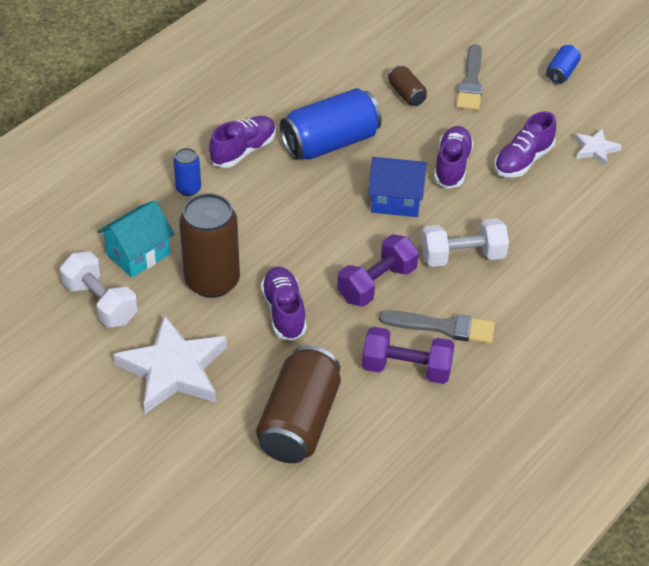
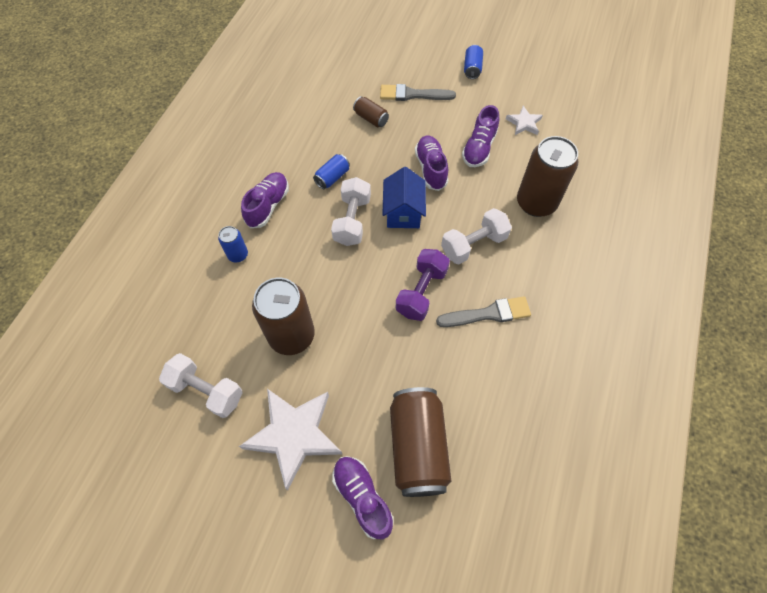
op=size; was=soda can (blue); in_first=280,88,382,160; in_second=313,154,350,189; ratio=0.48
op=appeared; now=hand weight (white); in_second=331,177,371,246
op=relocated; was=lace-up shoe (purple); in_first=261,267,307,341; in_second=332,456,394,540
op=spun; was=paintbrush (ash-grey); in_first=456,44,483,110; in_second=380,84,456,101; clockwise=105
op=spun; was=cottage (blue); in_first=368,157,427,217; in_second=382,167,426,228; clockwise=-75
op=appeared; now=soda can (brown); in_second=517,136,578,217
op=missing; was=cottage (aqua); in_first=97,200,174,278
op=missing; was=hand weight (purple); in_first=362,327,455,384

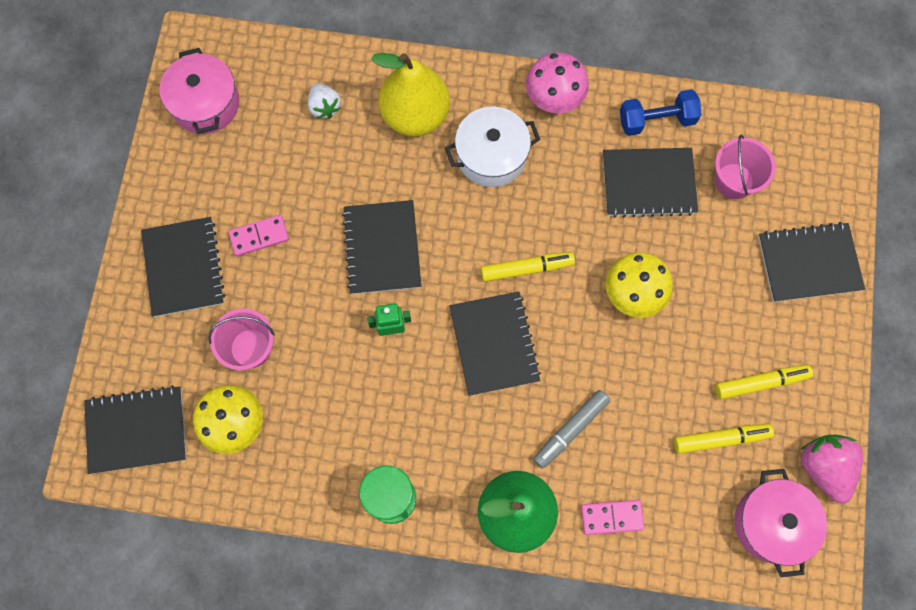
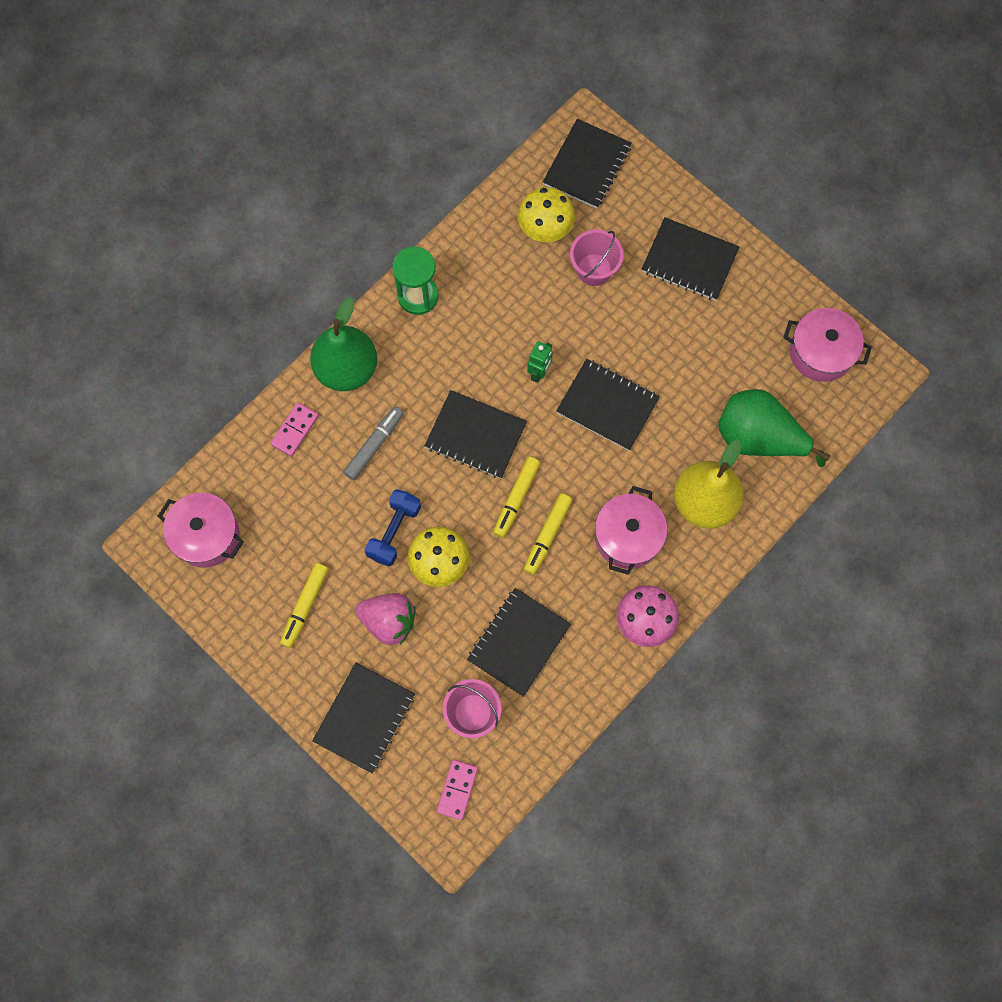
op=spun; was=marker (ash-grey); in_first=533,390,610,469; in_second=343,406,404,480; clockwise=45
op=relocated; was=toy strawberry (rose-pink); in_first=801,435,863,503; in_second=356,593,416,645
op=relocated; was=hand weight (blue); in_first=620,89,702,136; in_second=365,489,421,566
op=relocated; was=domino tile (rose-pink); in_first=228,215,289,256; in_second=437,759,478,820
op=relocated; was=marker (golden); in_first=674,424,774,454; in_second=524,493,572,575
op=colour; was=stockpot (white); now=stockpot (rose-pink); in_first=445,107,540,187; in_second=595,486,667,575
op=exchanged; was=toy strawberry (white); now=pear (emerald); in_first=308,83,341,119; in_second=718,389,830,467

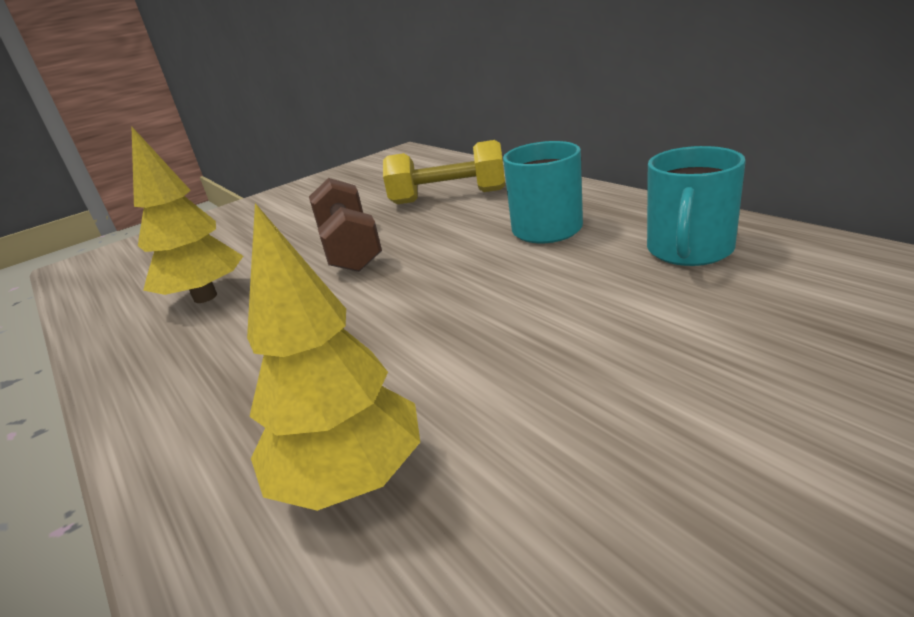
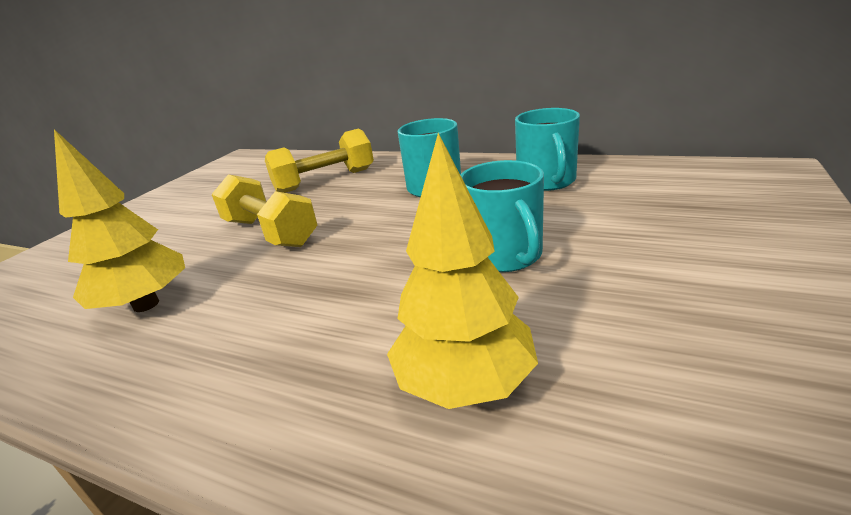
op=colour; was=hand weight (brown); now=hand weight (golden); in_first=309,178,382,272; in_second=211,174,318,247
op=appeared; now=tea mug (aqua); in_second=461,160,544,272

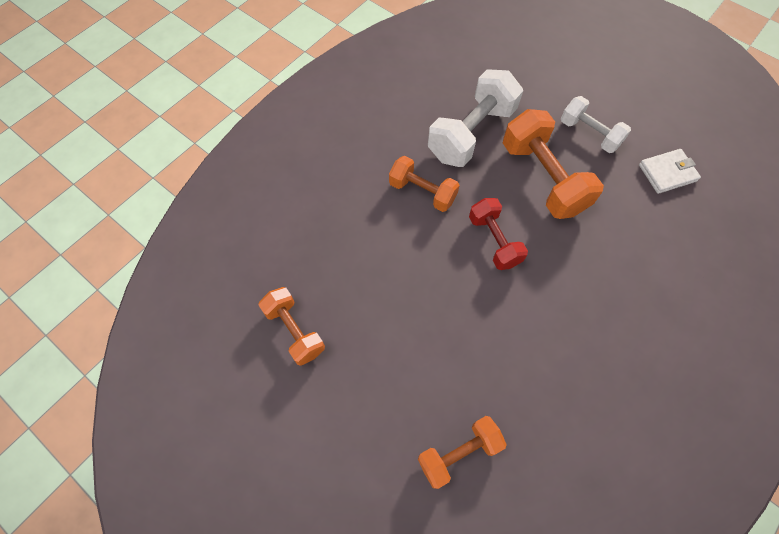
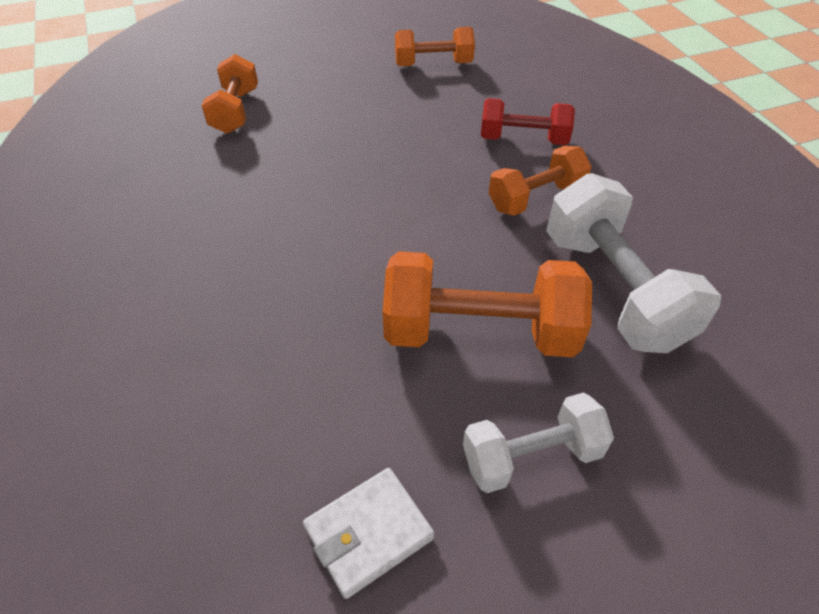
op=spun; was=wallet (white); in_first=639,149,701,194; in_second=303,468,434,599; clockwise=45
op=relocated; was=hand weight (scarlet); in_first=469,198,528,270; in_second=481,98,575,145

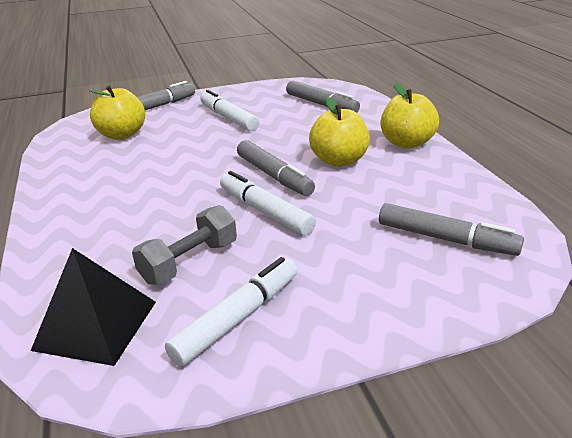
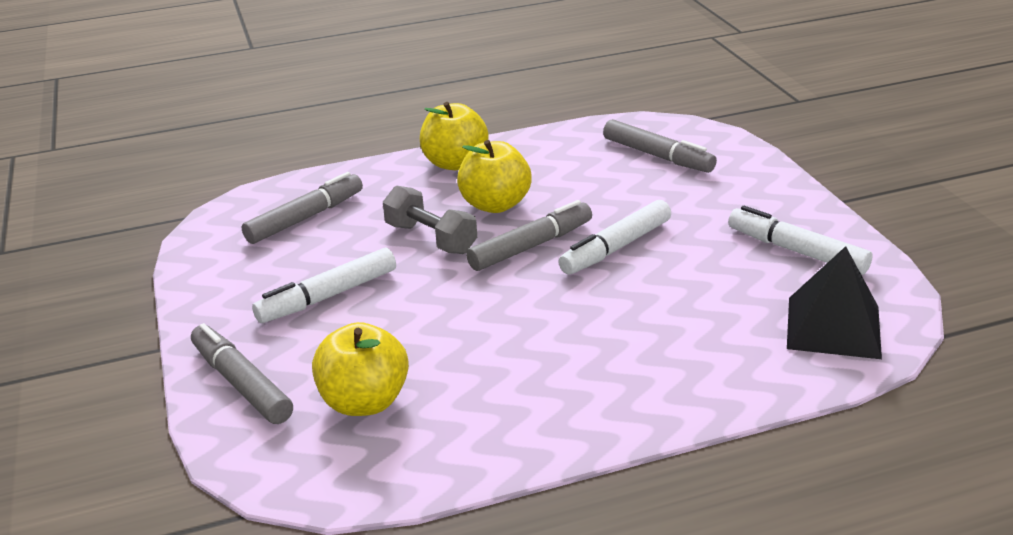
op=relocated; was=hand weight (ash-grey); in_first=132,205,237,285; in_second=383,185,477,254
op=spun; was=marker (ash-grey); in_first=379,203,524,256; in_second=603,119,717,173; clockwise=105

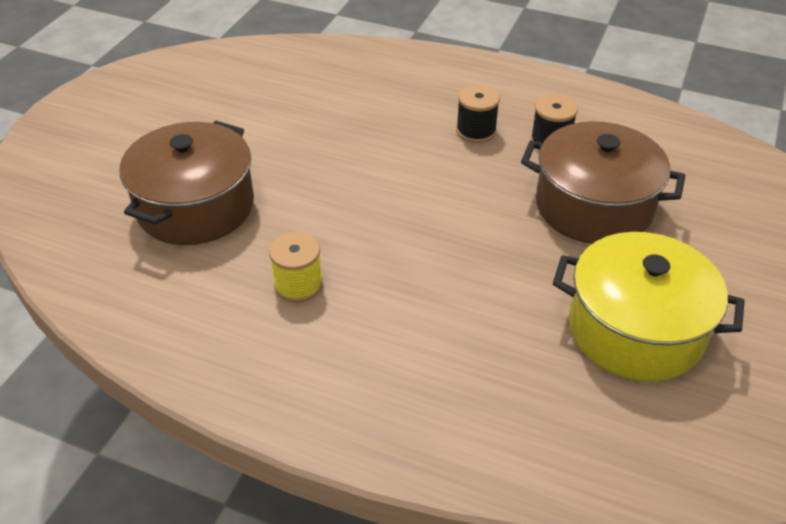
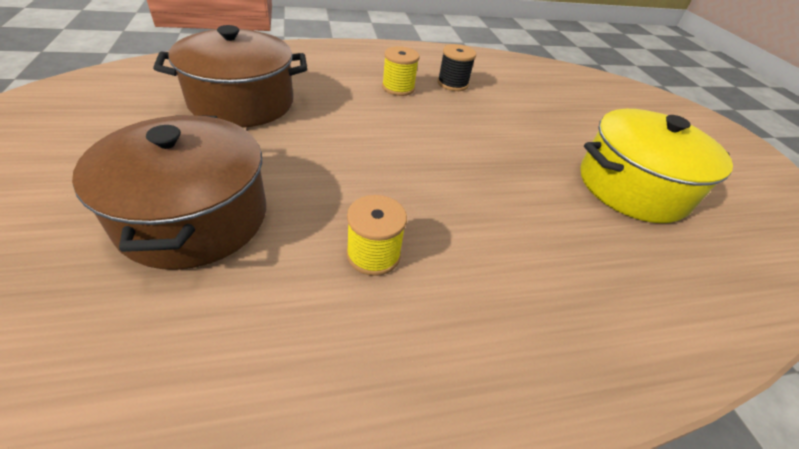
op=relocated; was=stockpot (brown); in_first=521,121,685,244; in_second=153,25,307,128
op=colour; was=spool (black); now=spool (golden); in_first=456,85,500,143; in_second=382,46,420,96

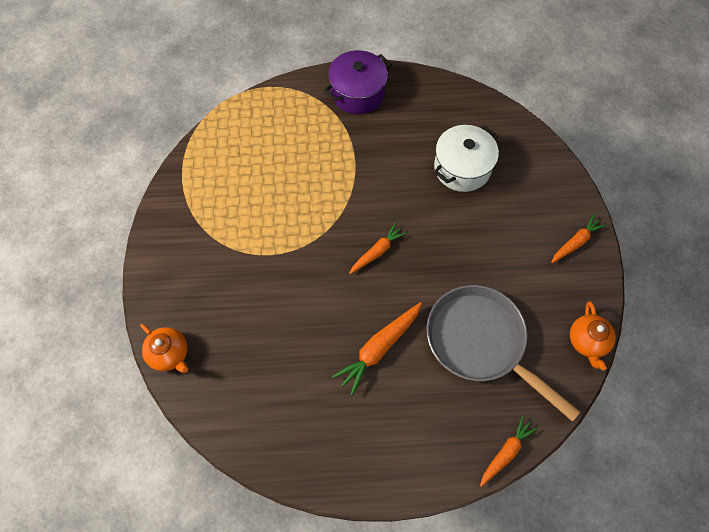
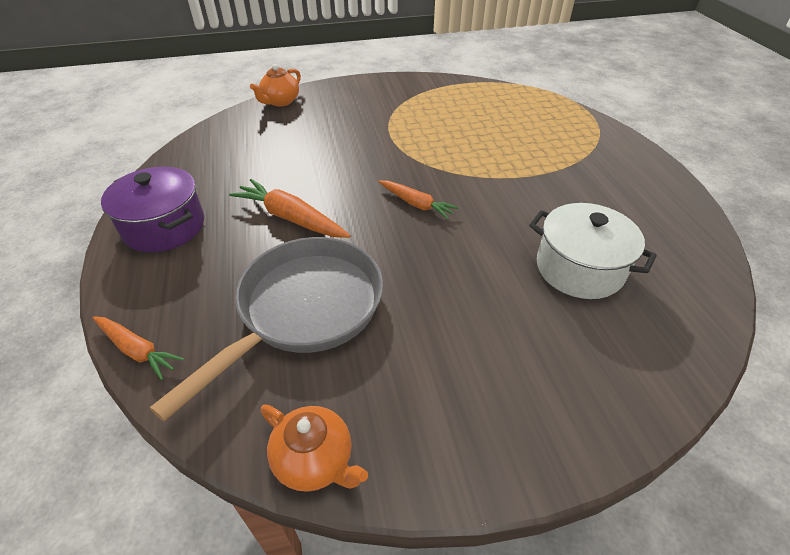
op=relocated; was=stockpot (purple); in_first=324,50,392,114; in_second=101,166,204,252
op=spun; was=tea pot (bright orange); in_first=570,302,616,370; in_second=260,405,368,492; clockwise=-135
op=missing; was=toy carrot (bright orange); in_first=551,214,606,263

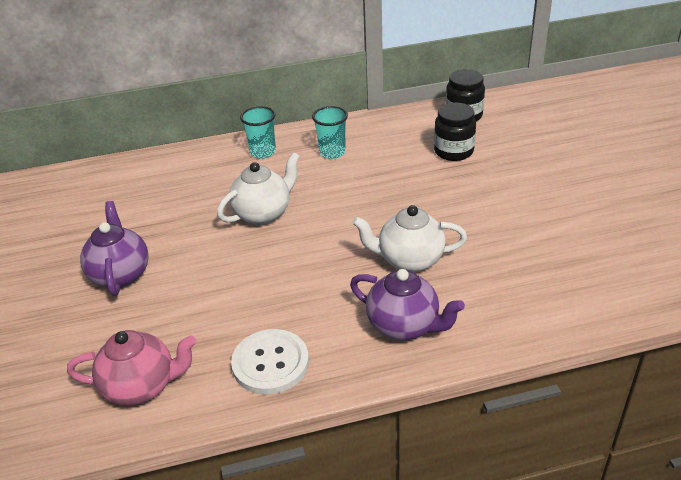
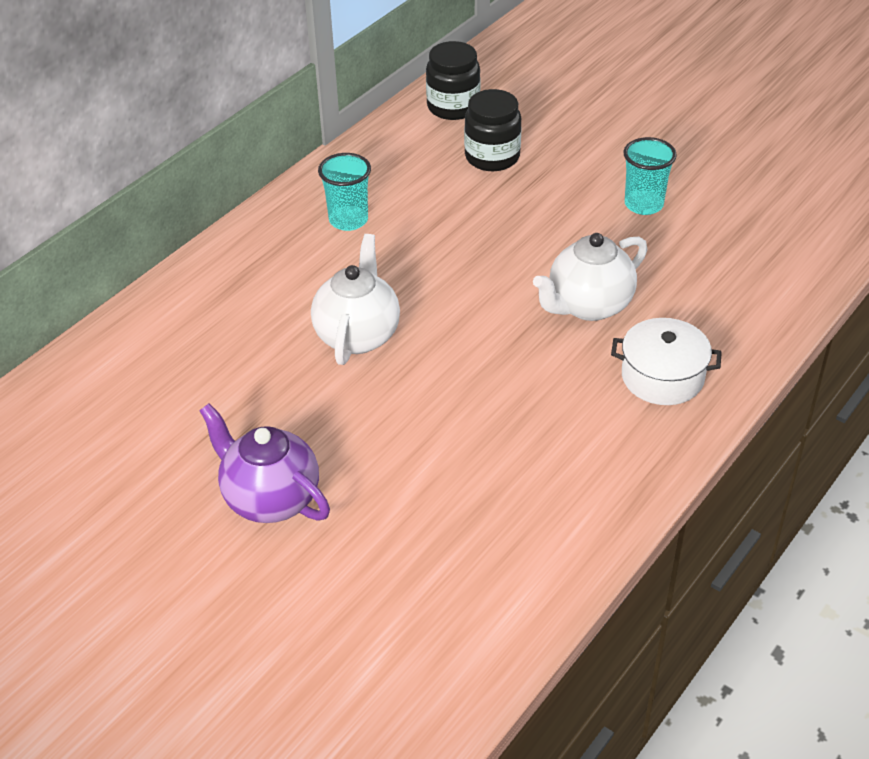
op=exchanged; was=tea pot (purple); now=stockpot (white); in_first=350,269,465,341; in_second=611,318,722,405
op=relocated; was=beaker (aqua); in_first=240,106,276,158; in_second=623,137,677,215
op=missing; was=tea pot (rose-pink); in_first=67,330,196,406
op=missing; was=shirt button (white); in_first=231,329,309,395

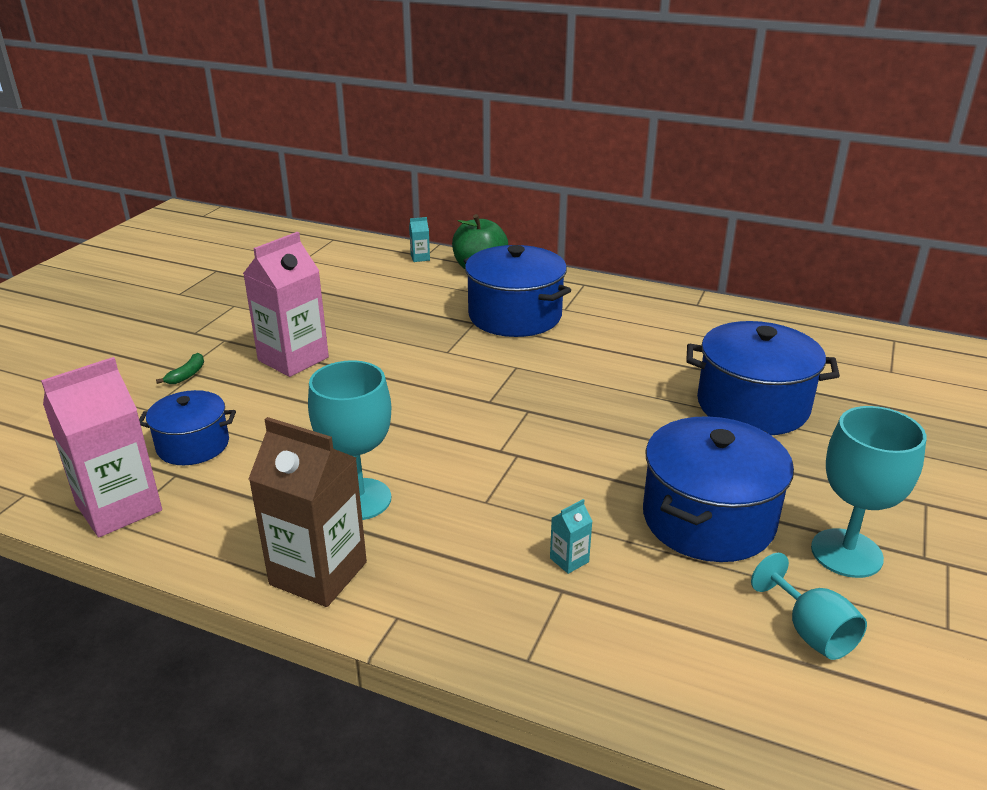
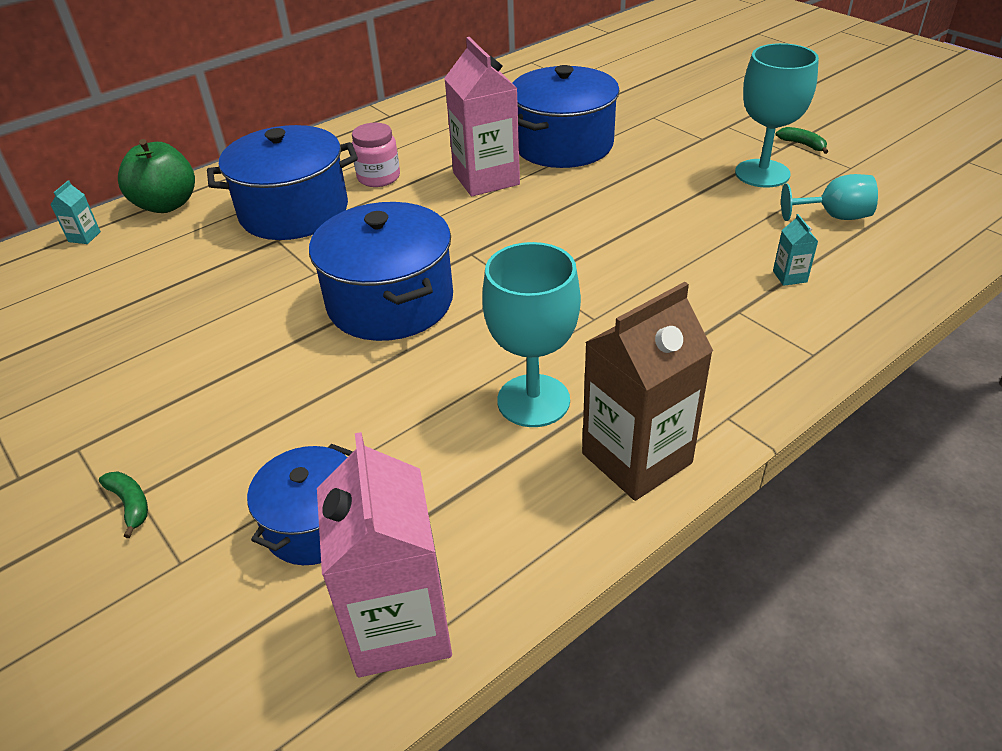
op=relocated; was=stockpot (blue); in_first=643,416,794,562; in_second=309,202,453,341
op=appeared; now=jar (rose-pink); in_second=352,123,400,187
op=relocated; was=juice carton (rose-pink); in_first=243,232,329,377; in_second=444,37,520,196
op=relocated; was=juice carton (aqua); in_first=550,499,593,574; in_second=773,214,818,286
op=appeared; now=toy banana (emerald); in_second=776,127,828,154

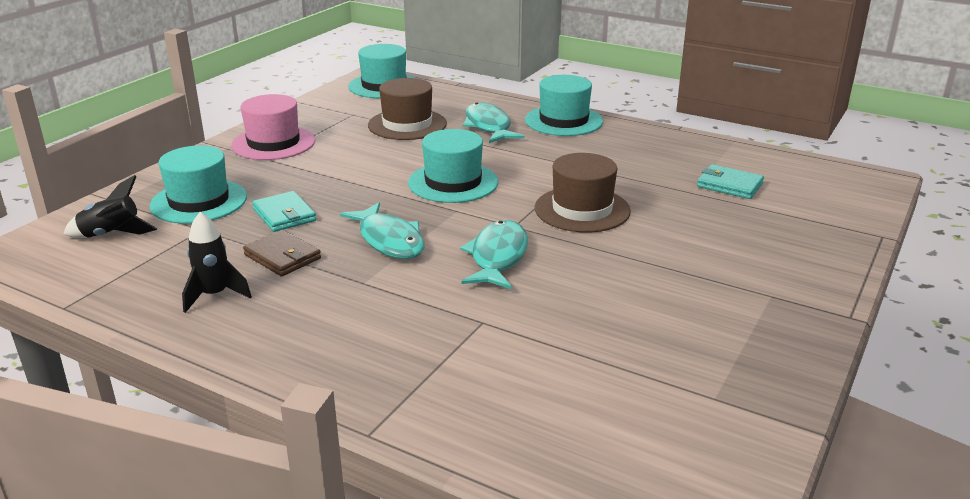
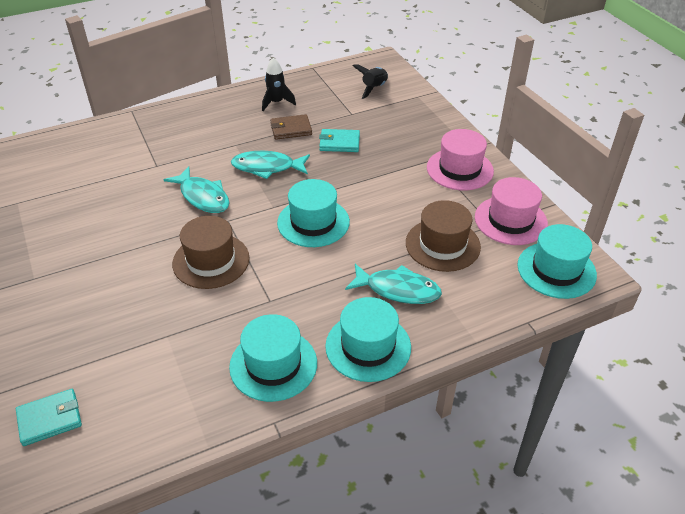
op=relocated; was=wallet (aqua); in_first=697,164,764,199; in_second=16,389,82,446
op=relocated; was=top hat (aqua); in_first=150,145,247,224; in_second=229,314,317,402
op=appeared; now=top hat (rose-pink); in_second=475,177,548,245

